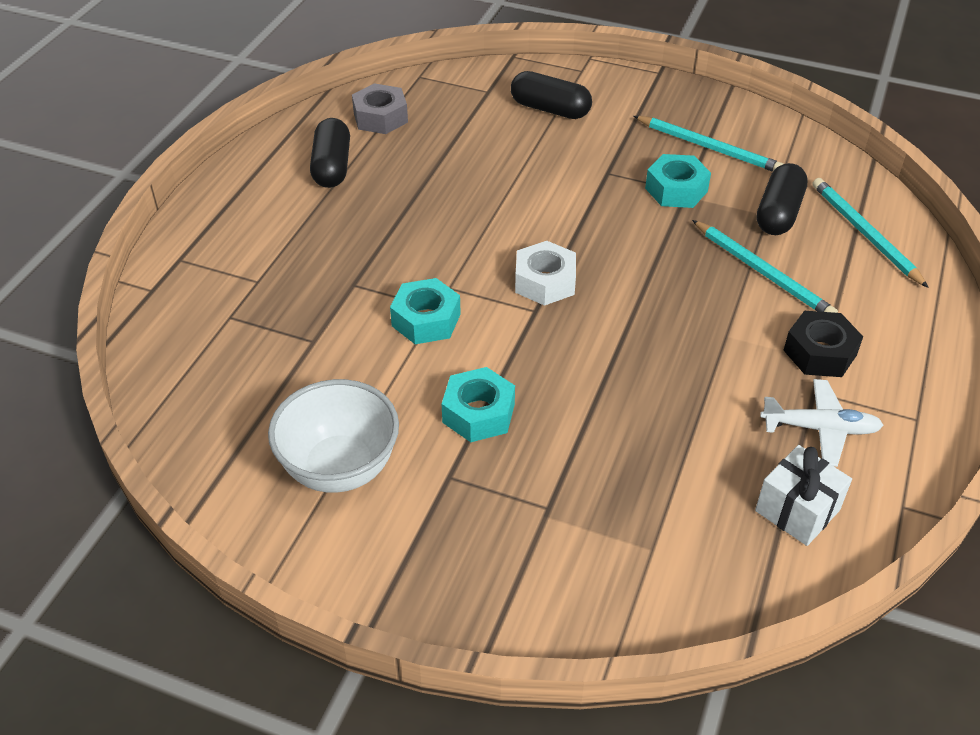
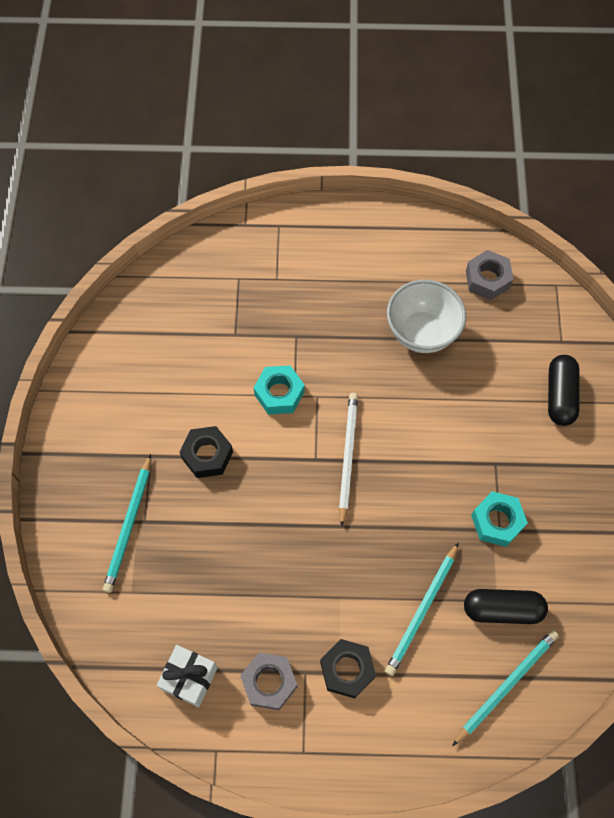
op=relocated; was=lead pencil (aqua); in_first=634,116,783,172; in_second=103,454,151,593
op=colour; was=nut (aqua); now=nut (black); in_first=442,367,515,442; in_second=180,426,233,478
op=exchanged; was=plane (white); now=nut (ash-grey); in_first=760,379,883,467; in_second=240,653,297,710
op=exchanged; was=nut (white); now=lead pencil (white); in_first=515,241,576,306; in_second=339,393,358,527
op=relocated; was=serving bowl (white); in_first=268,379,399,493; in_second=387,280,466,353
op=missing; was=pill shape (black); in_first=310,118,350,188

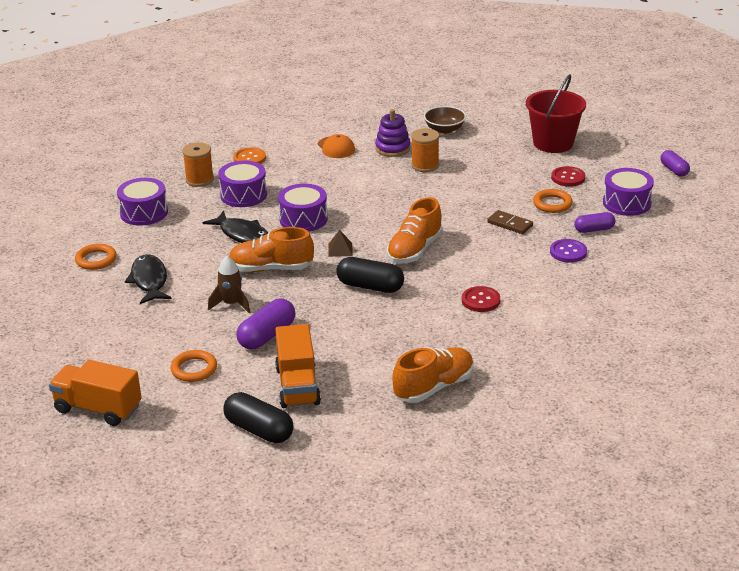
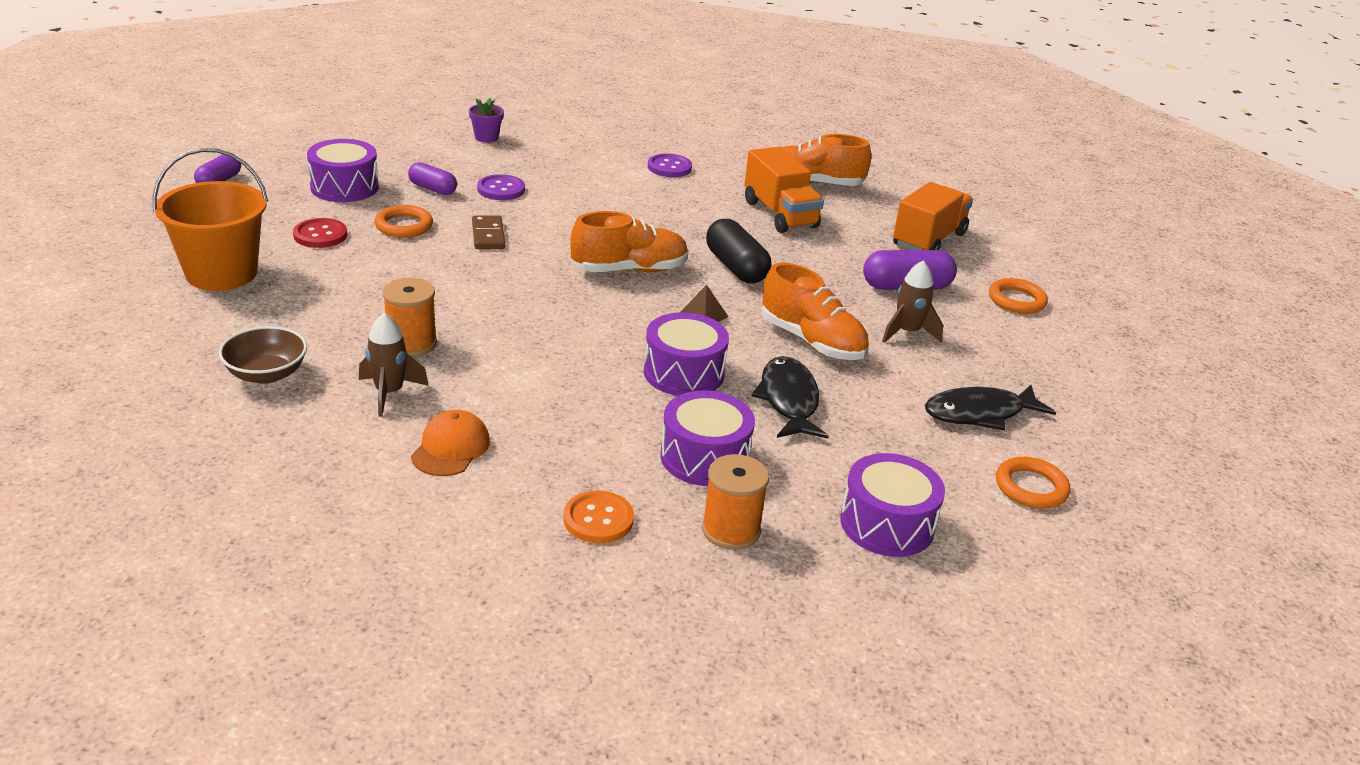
op=colour; was=pail (scarlet); now=pail (bright orange); in_first=526,74,586,153; in_second=152,148,268,291
op=exchanged; was=stacking toy (purple); now=spaceship (brown); in_first=375,109,411,157; in_second=359,313,429,417
op=appeared; now=flower pot (purple); in_second=469,98,504,143
op=appeared; now=shirt button (purple); in_second=648,154,692,177
op=relocated; was=lorry (bright orange); in_first=49,360,142,426; in_second=745,147,824,233
op=spun; was=fish figure (black); in_first=125,254,171,304; in_second=925,385,1056,431; clockwise=45
op=missing; was=pill shape (black); in_first=223,392,294,443
op=missing; was=shirt button (scarlet); in_first=462,286,500,312

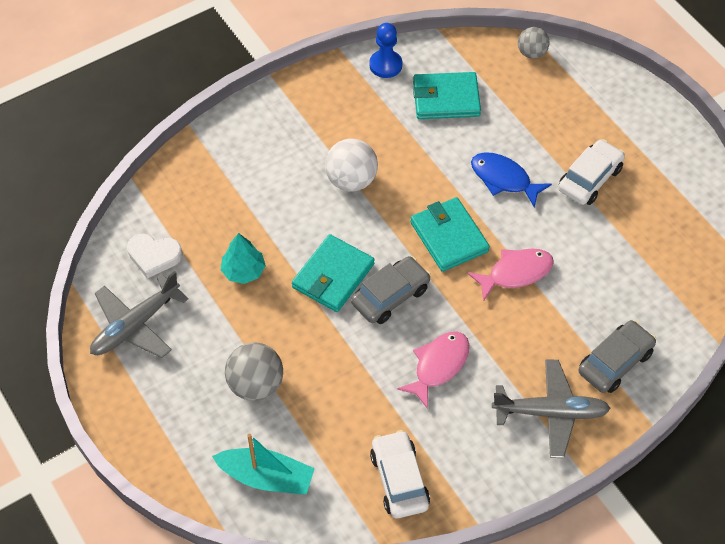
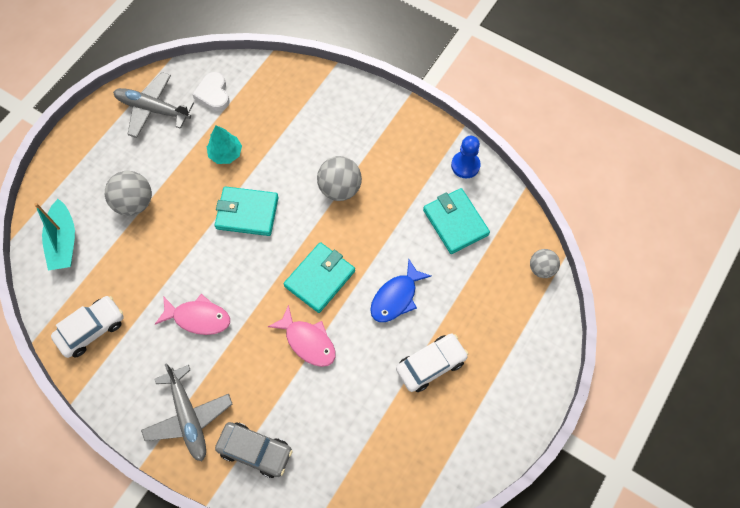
op=colour; was=ball (white); now=ball (ash-grey); in_first=325,138,378,192; in_second=317,156,362,201
op=spun; was=fish figure (blue); in_first=471,152,552,208; in_second=370,259,432,322; clockwise=-150
op=spun; was=toy car (white); in_first=558,139,625,205; in_second=396,334,468,392; clockwise=-45
op=missing; was=toy car (ash-grey); in_first=351,256,431,324

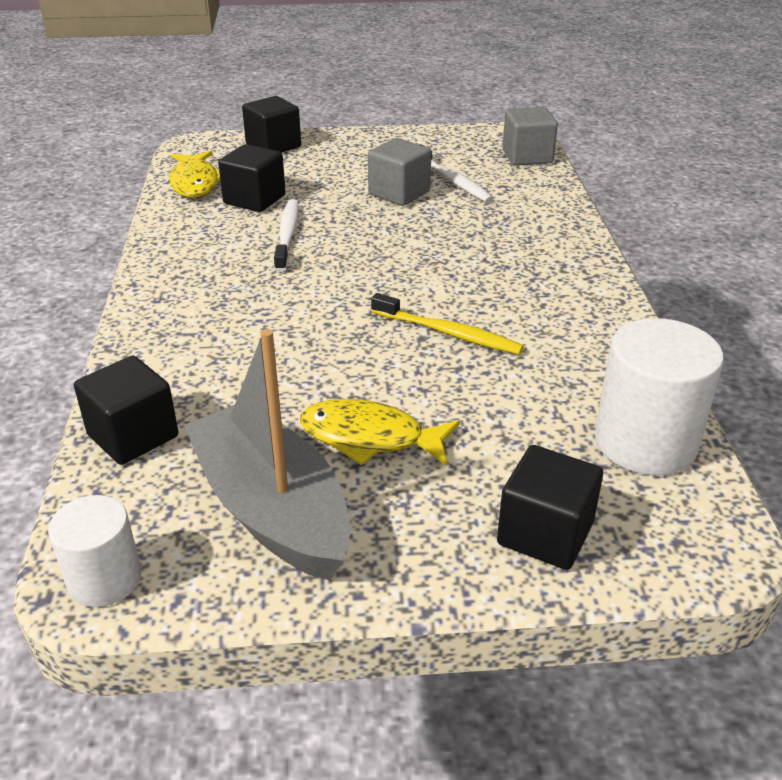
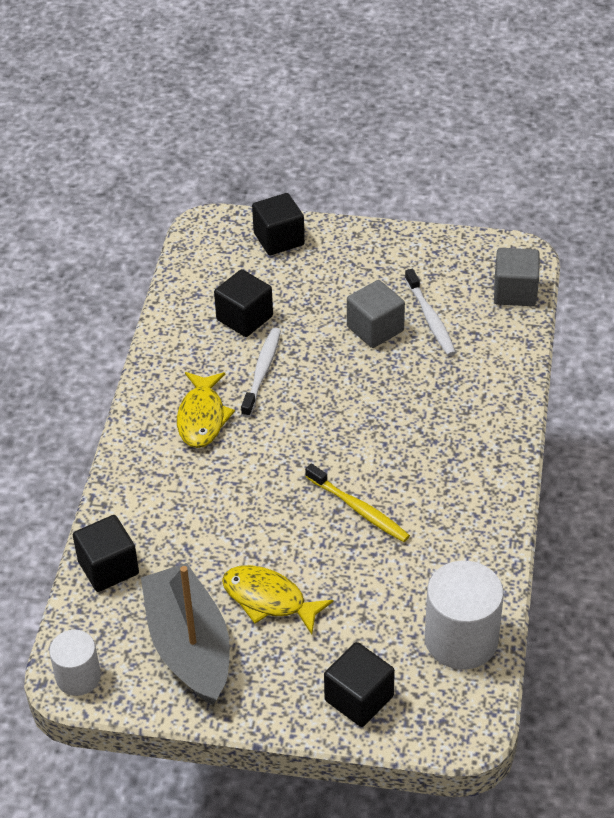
op=relocated; was=fish figure (golden); in_first=169,151,220,198; in_second=177,372,235,448

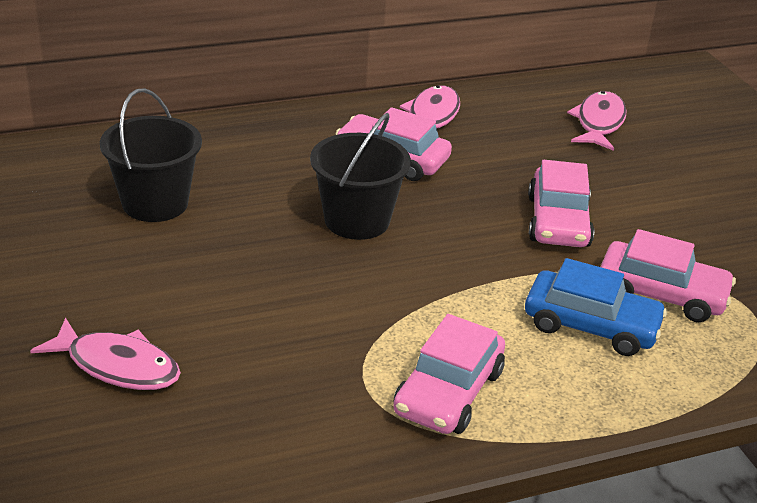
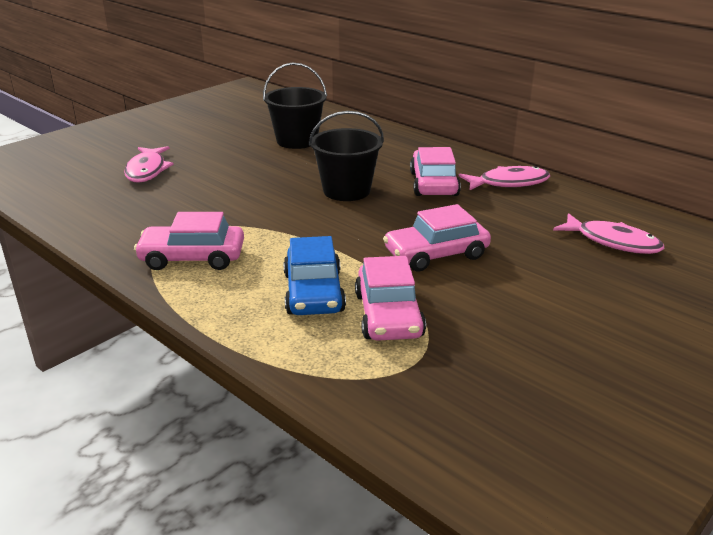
op=spun; was=fish figure (rose-pink); in_first=567,91,627,151; in_second=553,213,664,254; clockwise=45

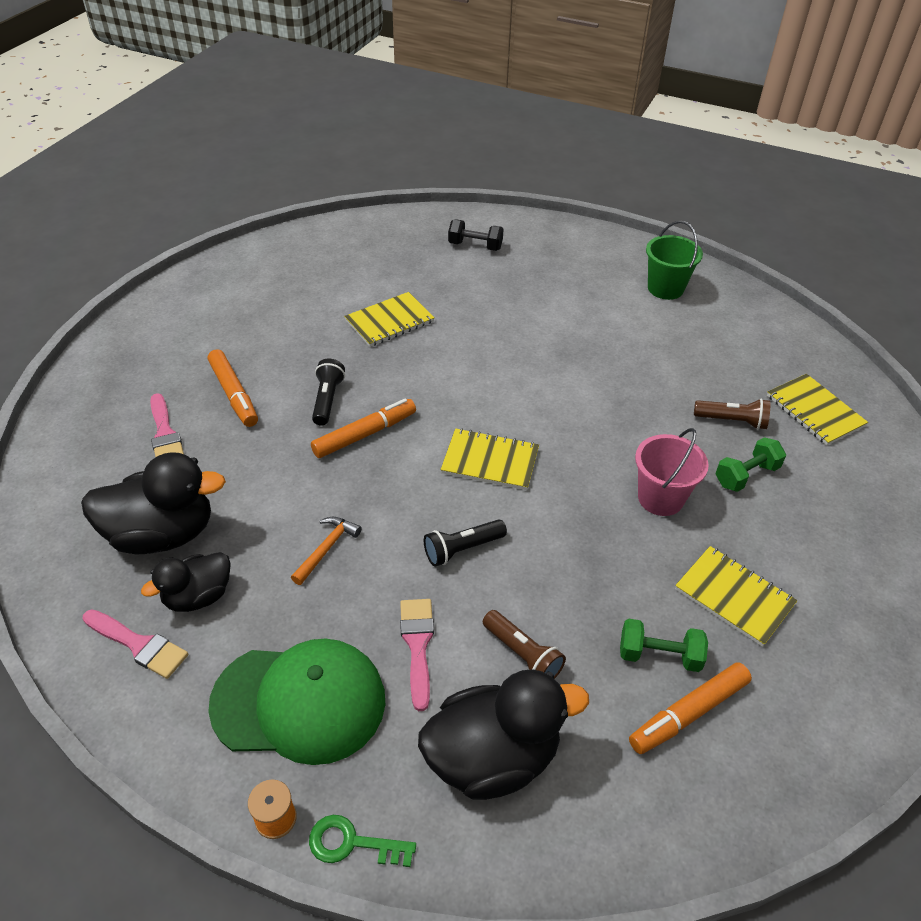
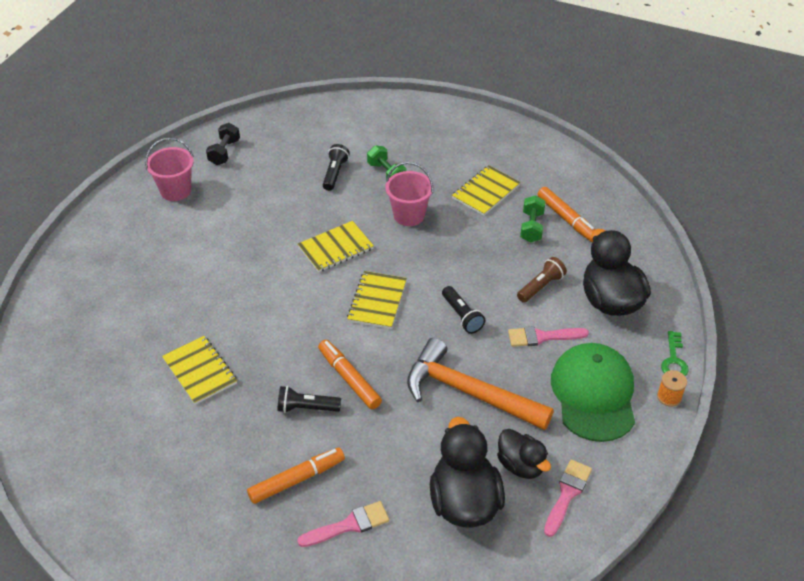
op=colour; was=pail (emerald); now=pail (rose-pink); in_first=646,221,703,300; in_second=145,138,194,201
op=relocated; was=hand weight (black); in_first=448,219,504,251; in_second=206,123,240,165
op=relocated; was=exercise book (golden); in_first=767,374,868,446; in_second=298,221,374,272
op=colour; was=flashlight (brown); now=flashlight (black); in_first=694,399,770,430; in_second=323,144,350,191
op=size; was=hammer (bright orange); in_first=291,517,362,585; in_second=407,338,554,430; ratio=2.32

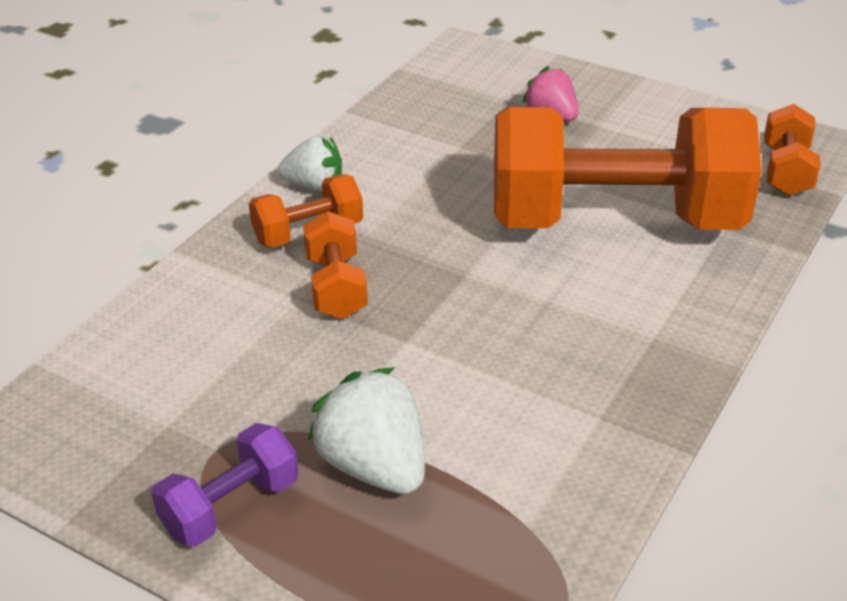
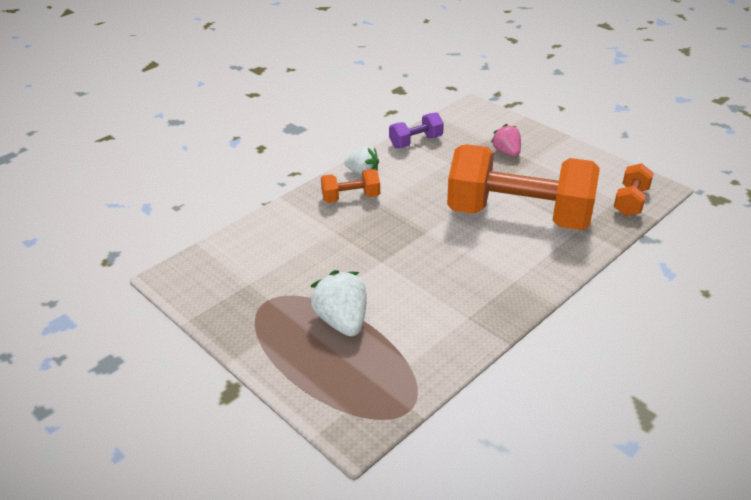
op=relocated; was=hand weight (purple); in_first=152,423,298,547; in_second=389,112,444,148
op=missing; was=hand weight (bright orange); in_first=303,211,368,319

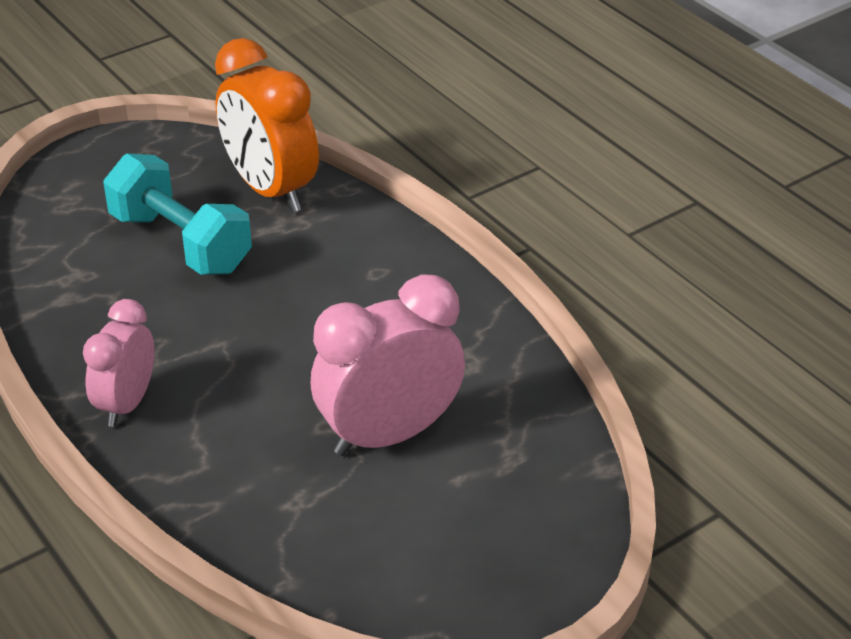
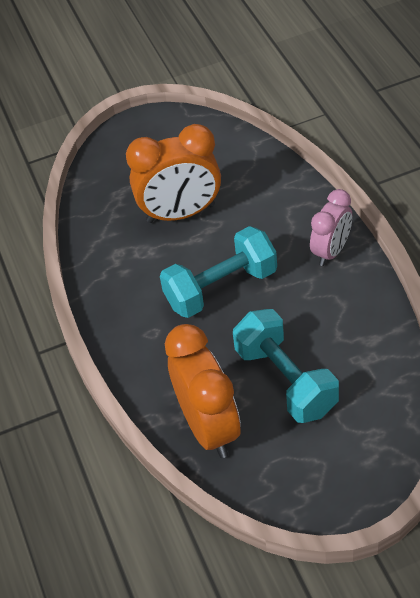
op=colour; was=alarm clock (rose-pink); now=alarm clock (bright orange); in_first=311,274,465,456; in_second=126,124,221,223
op=appeared; now=hand weight (aqua); in_second=160,226,277,318

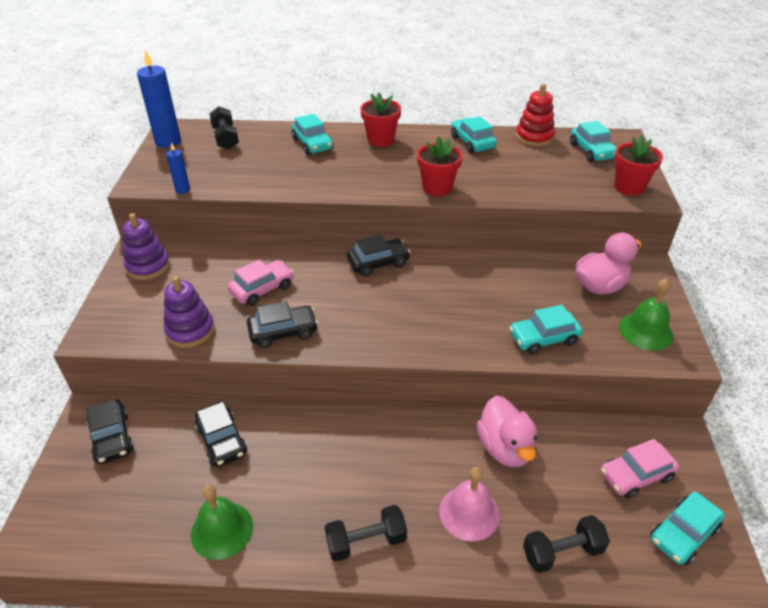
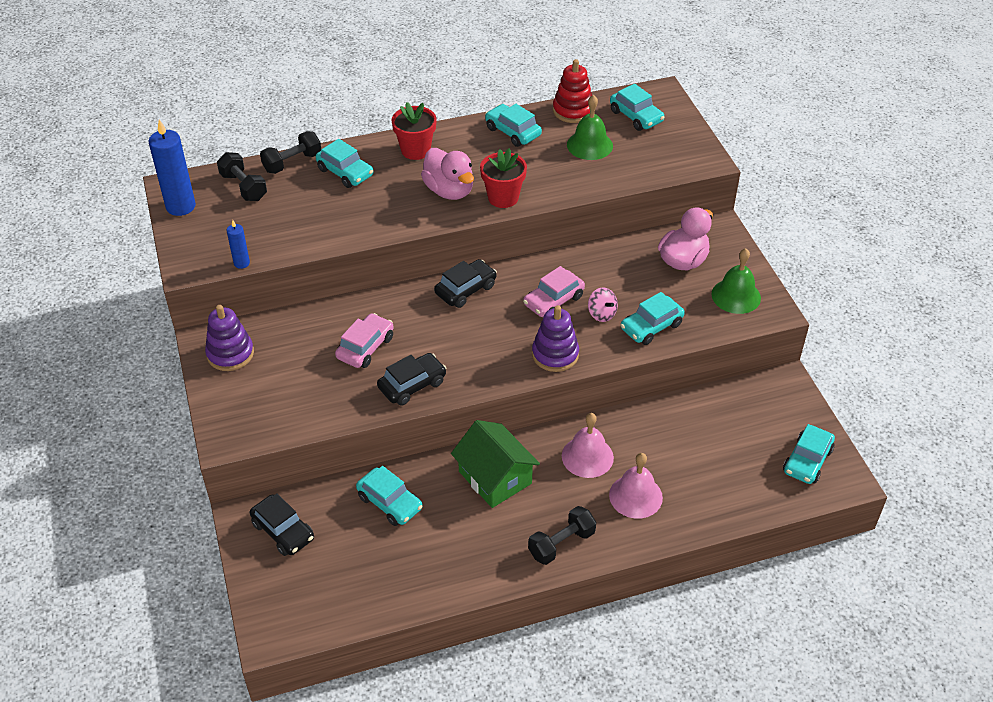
op=relocated; was=hand weight (black); in_first=523,515,610,573; in_second=260,131,321,174
op=colour; was=toy car (black); now=toy car (aqua); in_first=195,402,247,467; in_second=356,466,423,526
op=relocated; was=rubber duck (rose-pink); in_first=477,396,537,467; in_second=421,148,474,200
op=appeared; now=cottage (emerald); in_second=451,420,540,508
op=relocated; was=toy car (rose-pink); in_first=601,439,679,499; in_second=523,266,585,317
op=relocated; was=stacking toy (purple); in_first=163,276,215,348; in_second=532,305,579,372
op=appeared; now=school bell (rose-pink); in_second=562,413,614,478
op=relocated; was=school bell (emerald); in_first=191,484,253,560; in_second=567,95,613,160
op=appeared; now=whirligig (rose-pink); in_second=588,287,618,322
op=missing; was=flower pot (scarlet); in_first=614,136,663,196

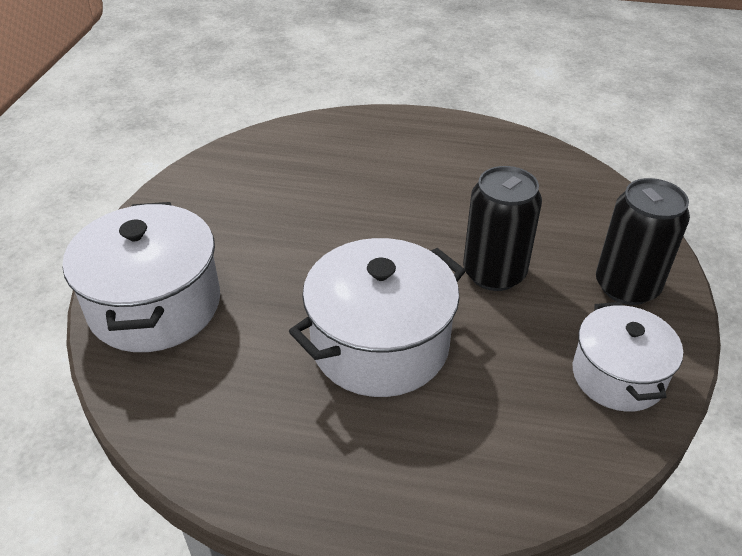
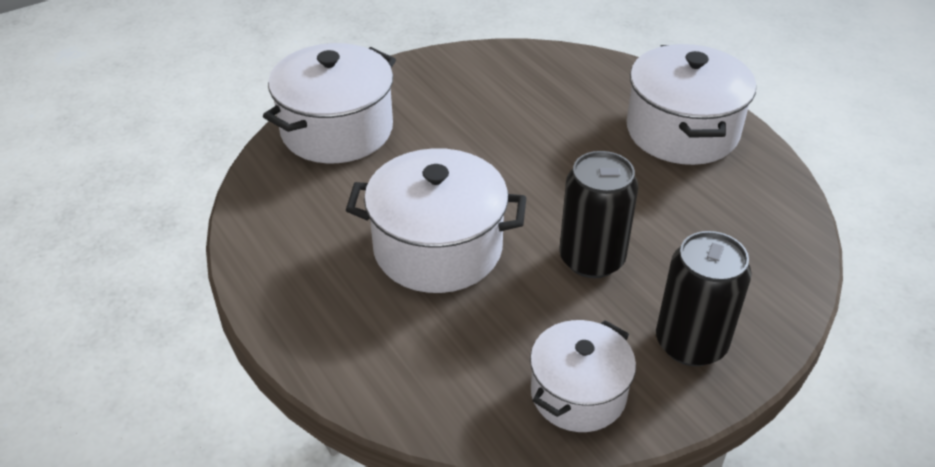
op=appeared; now=stockpot (white); in_second=626,44,756,165

